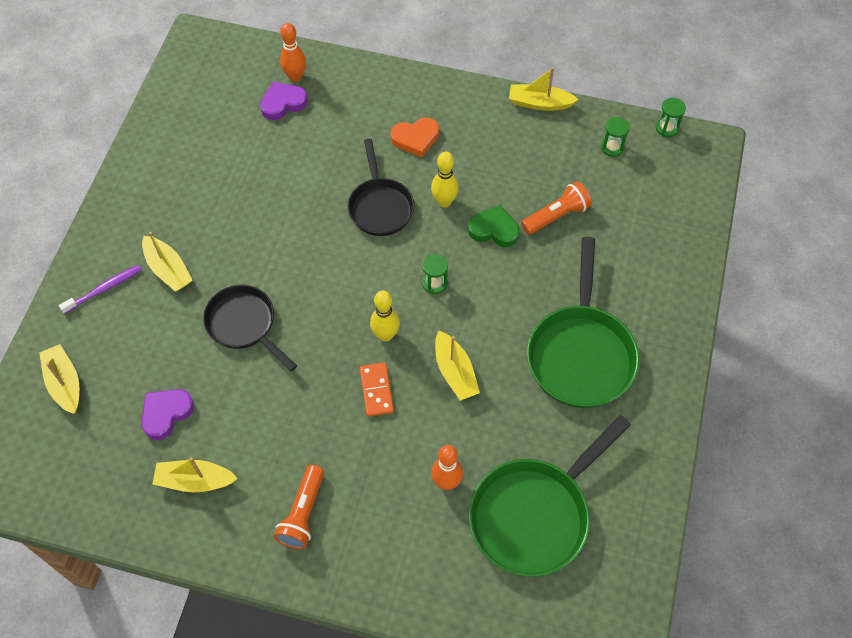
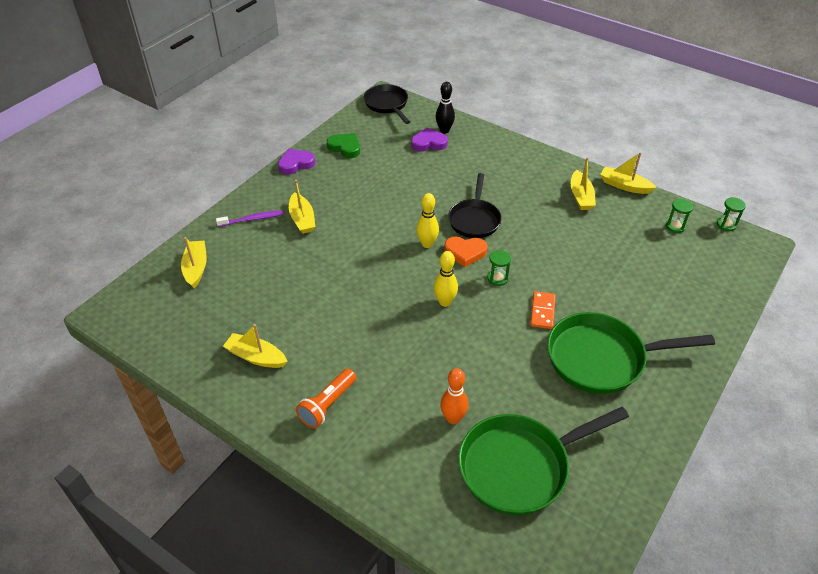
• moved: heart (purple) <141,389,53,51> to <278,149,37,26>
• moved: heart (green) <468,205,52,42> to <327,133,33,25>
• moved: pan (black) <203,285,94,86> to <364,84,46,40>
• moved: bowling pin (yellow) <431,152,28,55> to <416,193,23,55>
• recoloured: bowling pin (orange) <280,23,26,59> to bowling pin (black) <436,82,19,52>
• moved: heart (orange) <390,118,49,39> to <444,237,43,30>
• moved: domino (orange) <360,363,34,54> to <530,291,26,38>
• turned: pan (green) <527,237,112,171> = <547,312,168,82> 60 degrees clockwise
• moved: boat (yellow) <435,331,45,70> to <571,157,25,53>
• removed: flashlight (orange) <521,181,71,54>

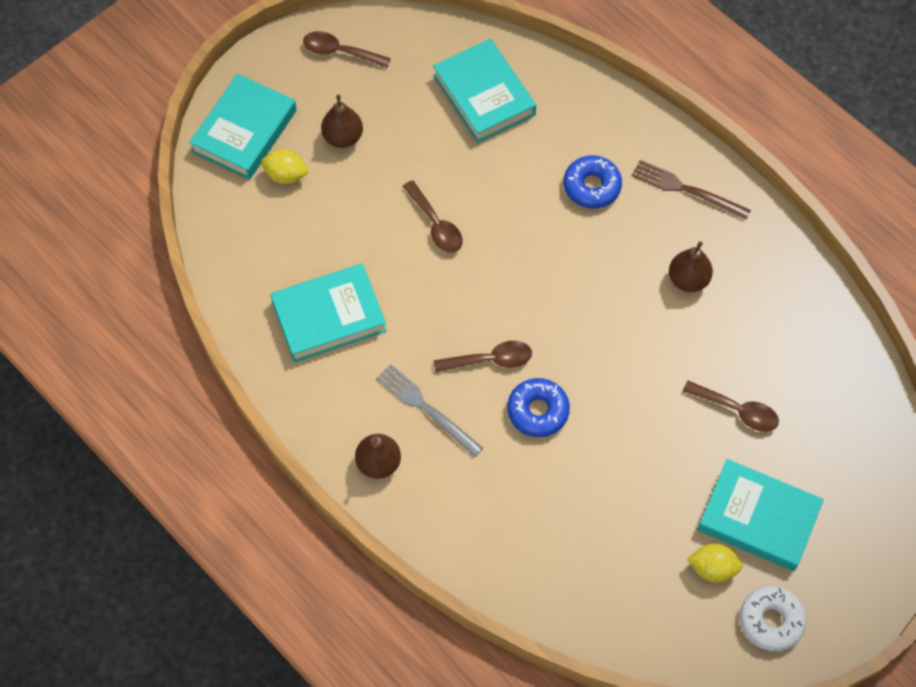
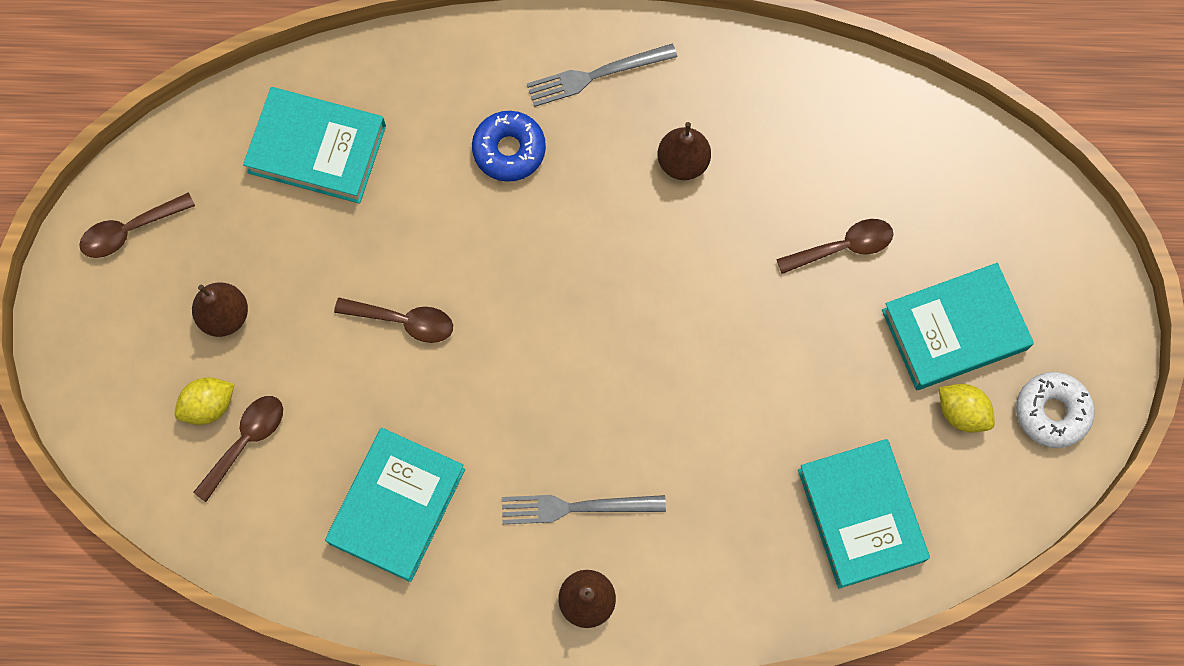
• moved: spoon (brown) <434,341,98,31> to <193,396,90,106>
• recoloured: fork (brown) <632,160,119,60> to fork (grey) <527,43,150,64>
• moved: book (turquoise) <189,74,108,106> to <798,439,132,150>
• turned: lemon (yellow) <687,544,56,39> = <939,384,56,49> 75 degrees clockwise
• removed: donut (blue) <507,378,63,59>

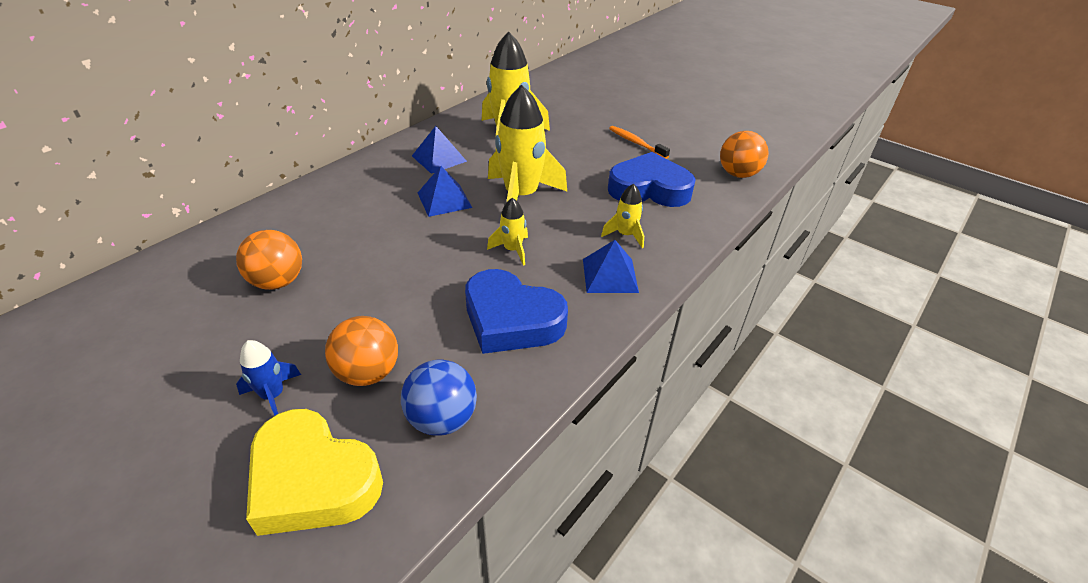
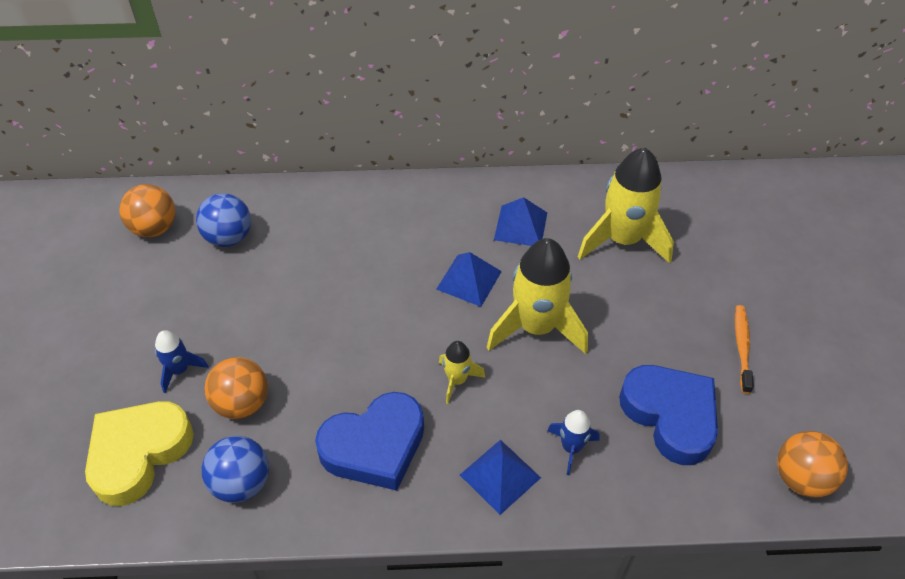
• turned: heart (yellow) <246,409,137,127> = <85,401,109,105> 45 degrees clockwise
• moved: ball (orange) <236,230,66,60> to <119,184,56,53>
• added: ball (blue) <196,193,55,54>
• turned: heart (blue) <465,269,103,85> = <315,392,109,99> 105 degrees counterclockwise
• recoloured: rocket (yellow) <601,184,43,64> to rocket (blue) <547,410,53,65>

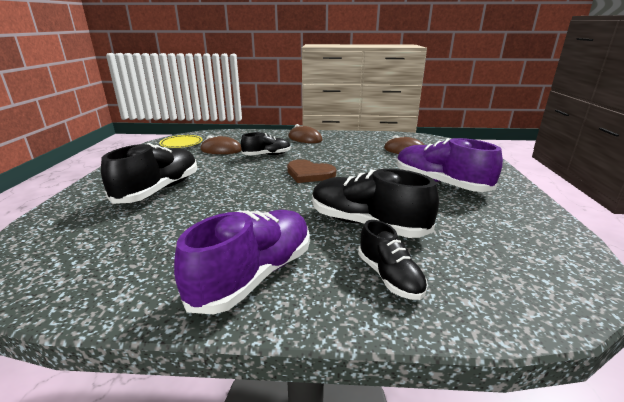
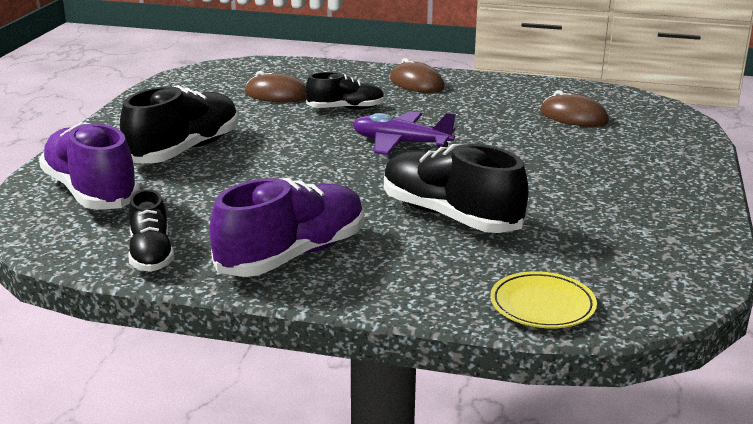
• moved: shoe (purple) <397,138,106,54> to <39,122,101,88>
• moved: shoe (black) <358,220,70,80> to <128,189,46,83>
• replaced: heart (brown) <287,159,49,24> to plane (purple) <353,111,103,44>
• moved: plate (yellow) <159,135,43,13> to <490,271,107,57>

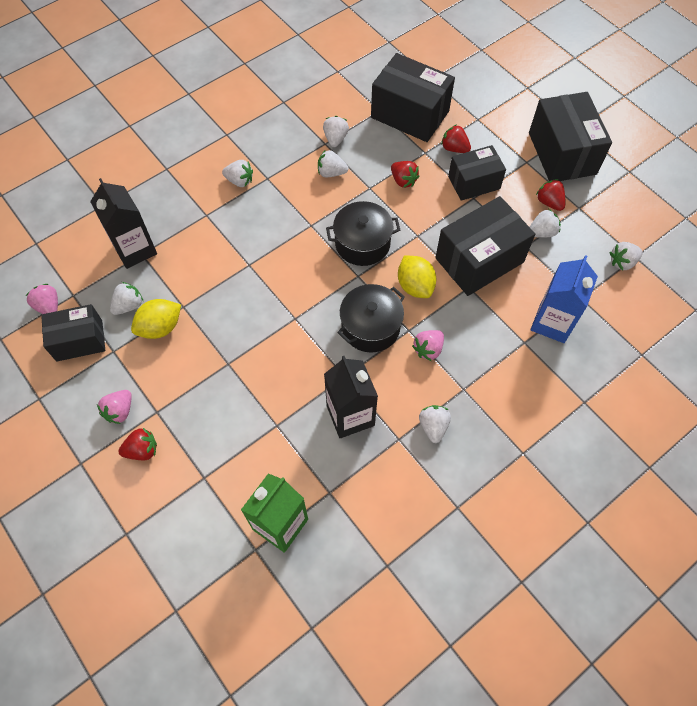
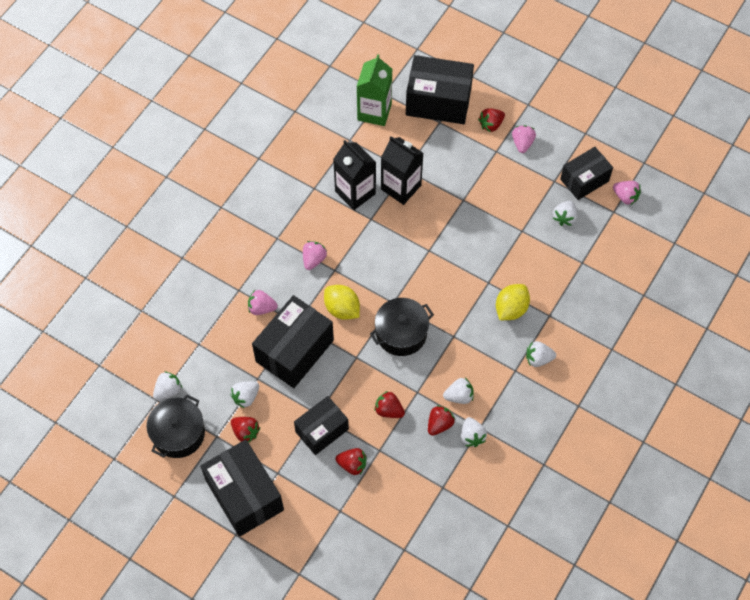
• moved: pot (black) <337,284,68,68> to <147,394,58,64>
• added: strawberry (pink) <248,290,30,25>
• moved: carton (black) <90,178,67,91> to <381,136,42,69>
• moved: box (black) <371,53,84,89> to <406,55,68,69>
• added: strawberry (red) <428,405,27,31>
• moved: lemon (yellow) <131,299,50,40> to <496,284,34,36>
• removed: strawberry (white) <419,405,32,38>
• removed: carton (blue) <530,255,68,88>

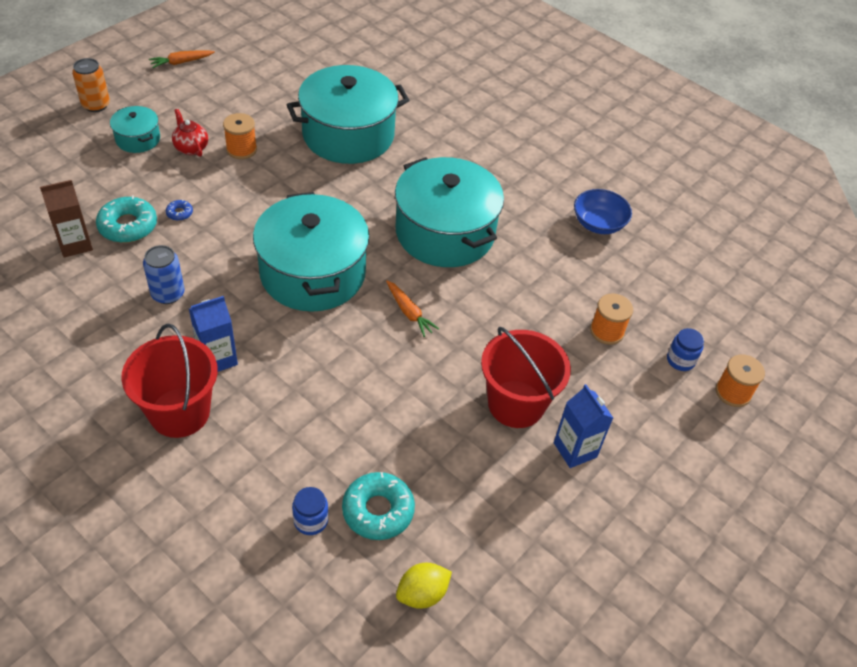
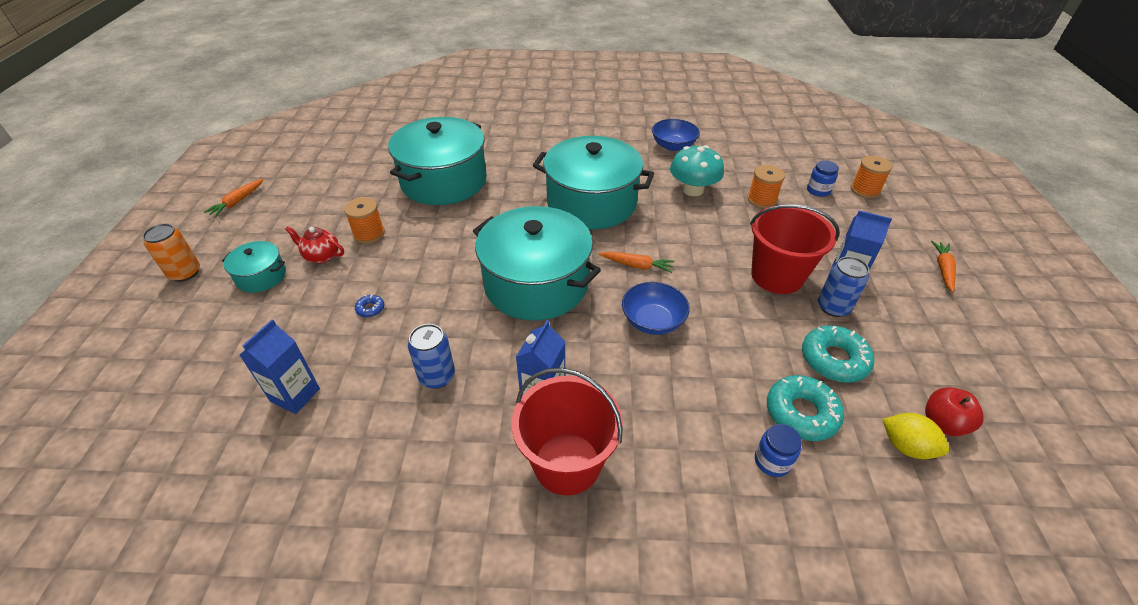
• recoloured: carton (brown) <40,180,53,78> to carton (blue) <240,319,80,95>
• added: bowl (blue) <622,282,68,53>
• added: mushroom (turquoise) <670,145,54,51>
• moved: donut (turquoise) <96,195,61,48> to <802,326,72,57>
• added: can (blue) <818,256,51,61>
• turned: lemon (yellow) <396,563,56,46> = <882,413,67,46> 75 degrees counterclockwise
• added: apple (red) <925,387,59,49>
• added: carrot (orange) <931,241,25,52>

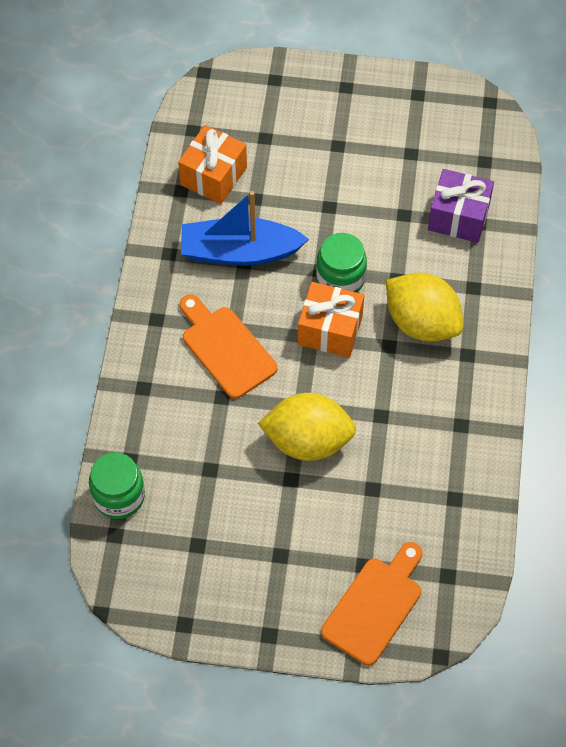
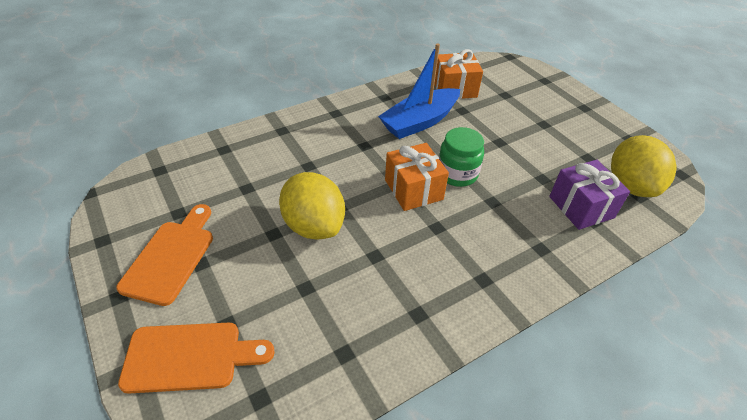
• moved: cutting board (orange) <180,295,97,104> to <116,204,97,102>
• turned: boat (blue) <181,191,128,75> = <378,43,82,96> 90 degrees counterclockwise
• moved: lemon (yellow) <386,273,78,69> to <611,135,65,62>
• removed: jar (green) <89,452,56,67>

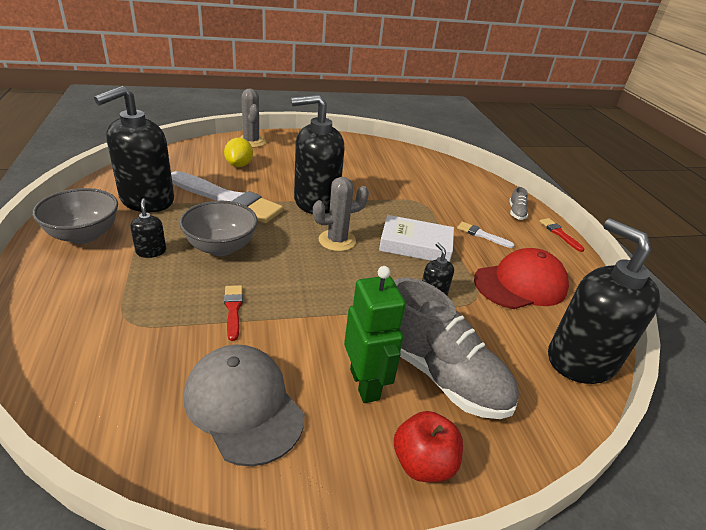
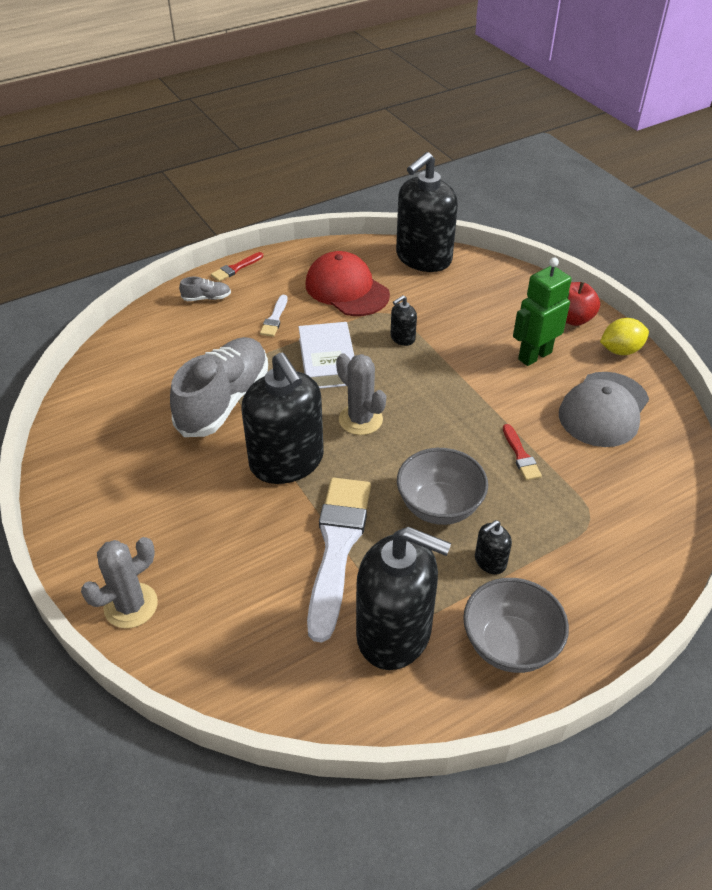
• moved: shoe (grey) <394,278,125,141> to <170,337,98,100>
• turned: brush (red) <224,285,19,56> = <503,424,39,57> 75 degrees counterclockwise
• moved: lemon (yellow) <224,138,29,29> to <600,318,49,37>

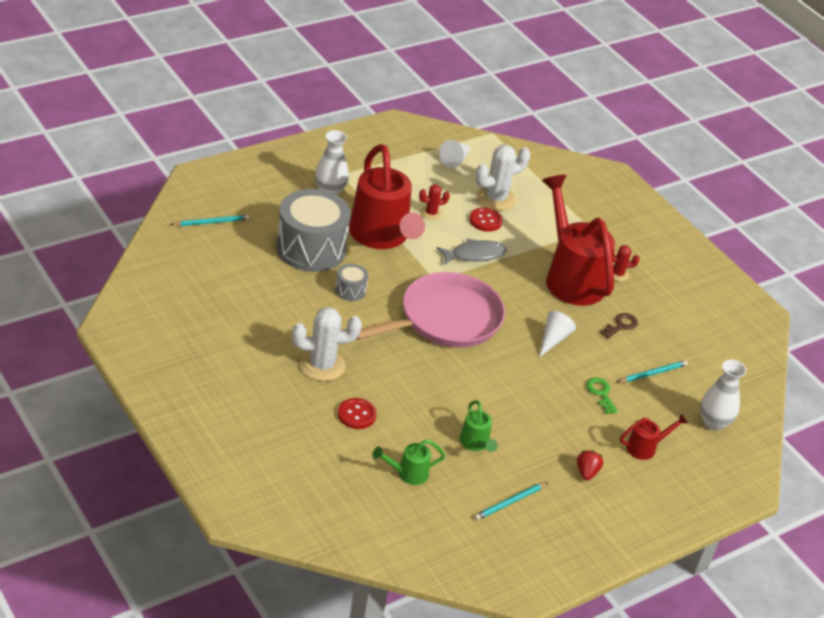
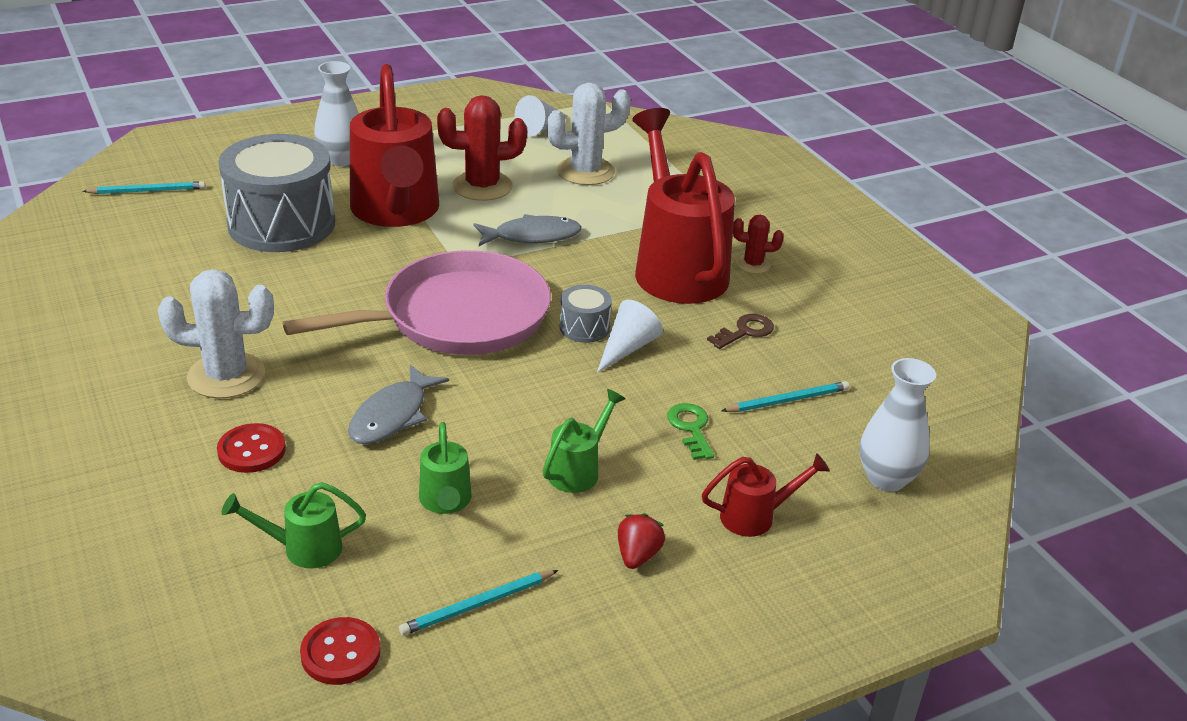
• moved: button (red) <470,208,33,24> to <300,617,81,68>
• added: fish (grey) <348,365,101,79>
• resized: cactus (red) <419,184,31,36> = <437,95,90,106> x1.86
• added: watering can (green) <543,389,82,104>
• moved: drum (grey) <335,264,33,37> to <560,285,52,58>

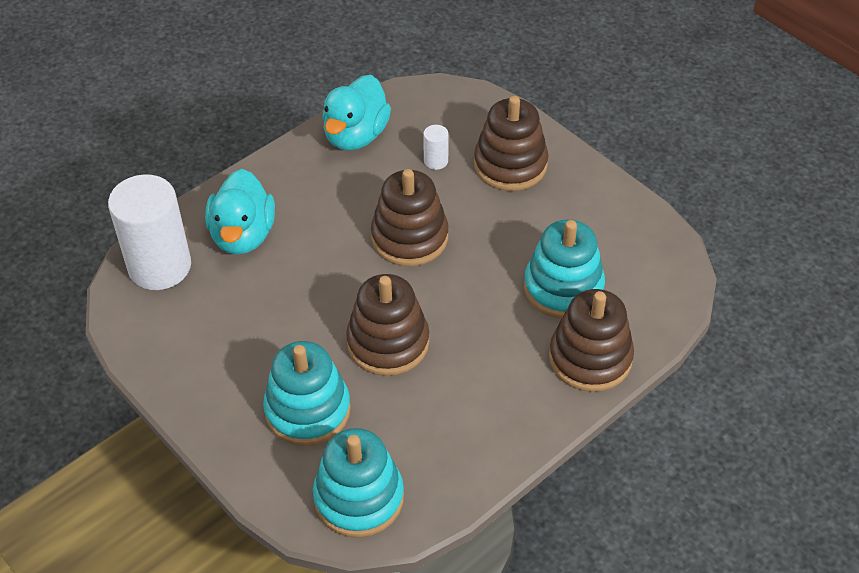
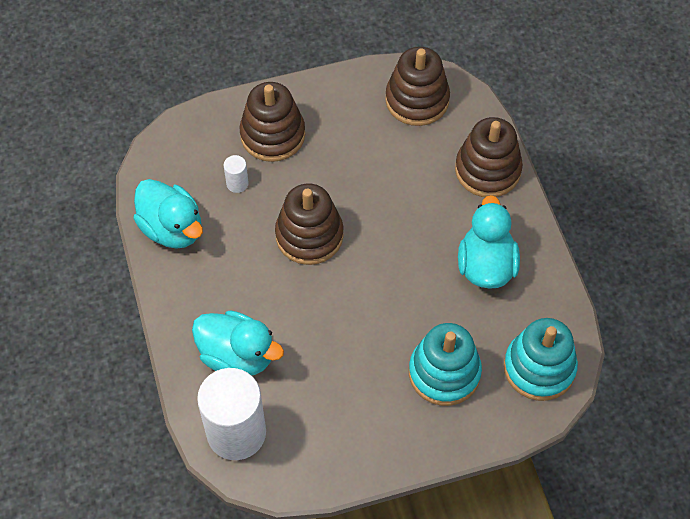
• moved: stacking toy (brown) <346,274,83,102> to <385,46,65,80>
• added: duck (turquoise) <458,195,62,94>
• removed: stacking toy (turquoise) <524,220,81,99>

